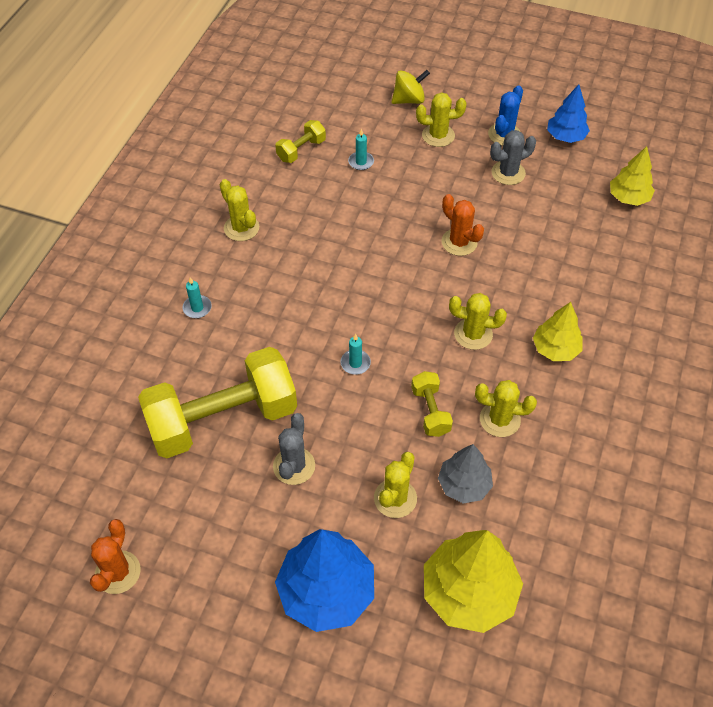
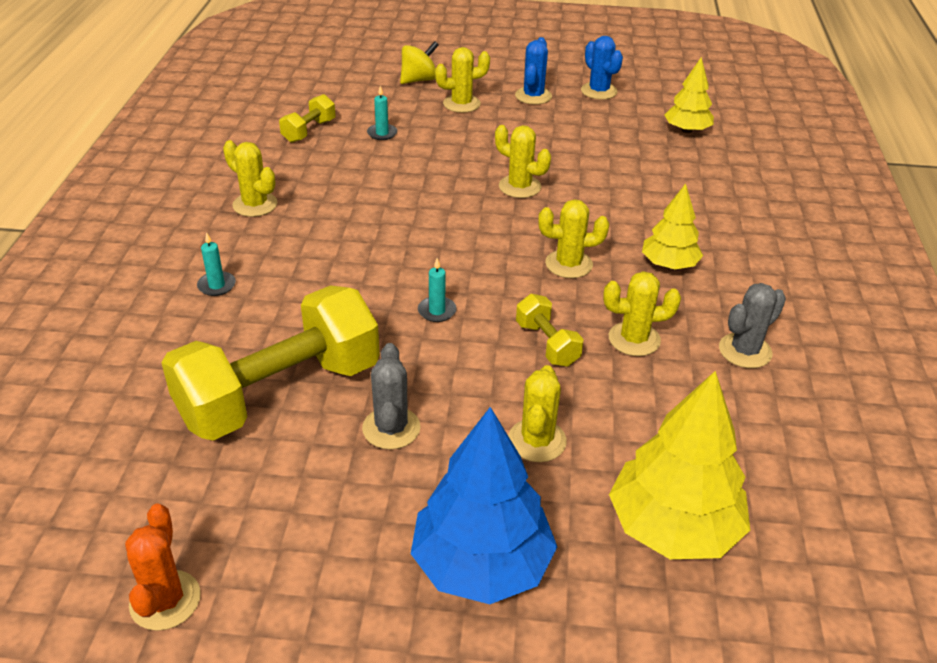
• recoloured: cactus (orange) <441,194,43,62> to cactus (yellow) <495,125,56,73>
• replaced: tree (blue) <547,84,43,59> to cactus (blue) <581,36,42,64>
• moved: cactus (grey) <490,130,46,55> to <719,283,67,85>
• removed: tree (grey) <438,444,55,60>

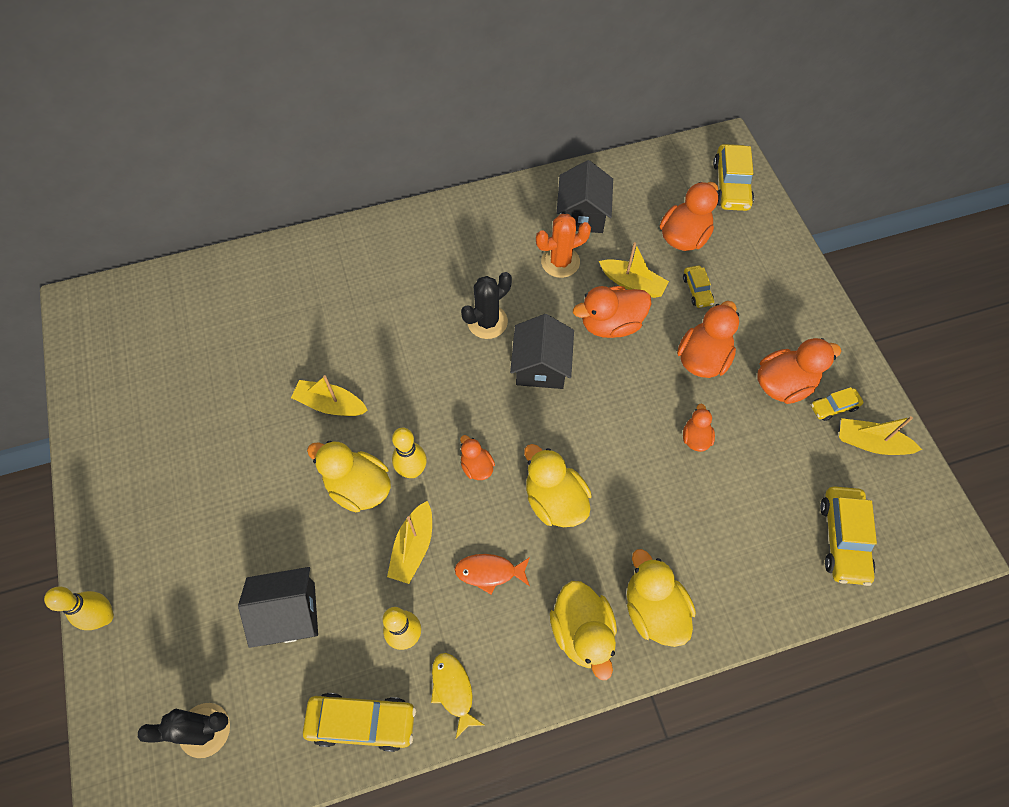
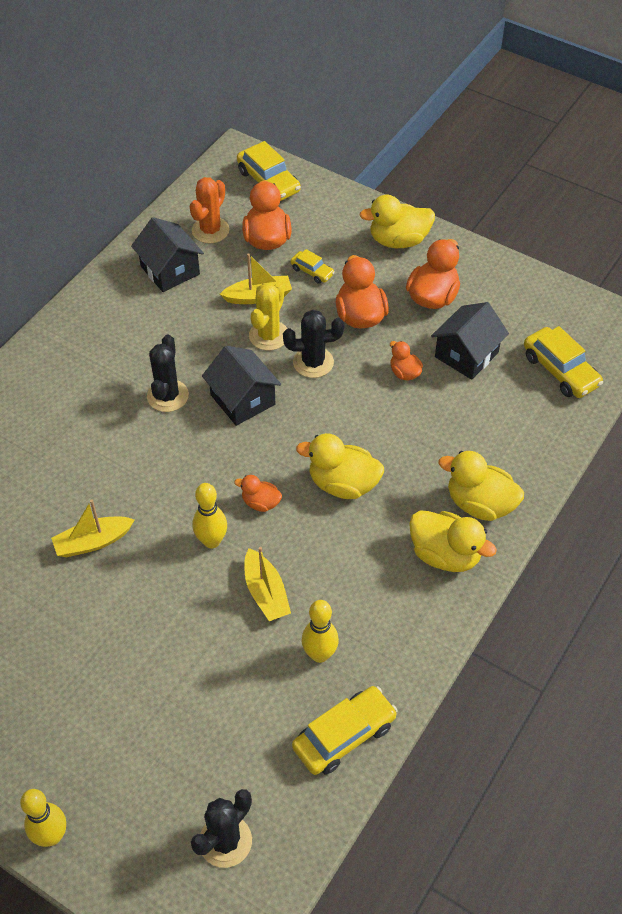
• moved: cactus (orange) <536,214,55,64> to <190,177,39,66>
• replaced: duck (orange) <573,286,78,52> to cactus (yellow) <249,283,38,68>
• added: cactus (black) <283,310,61,68>
• moved: duck (yellow) <307,441,84,71> to <359,195,76,53>
• moved: house (black) <238,567,80,81> to <431,302,78,78>
• removed: fish (yellow) <431,653,53,85>
• removed: fish (orange) <454,554,76,41>
• removed: car (yellow) <811,387,52,34>
• removed: boat (yellow) <839,416,83,39>

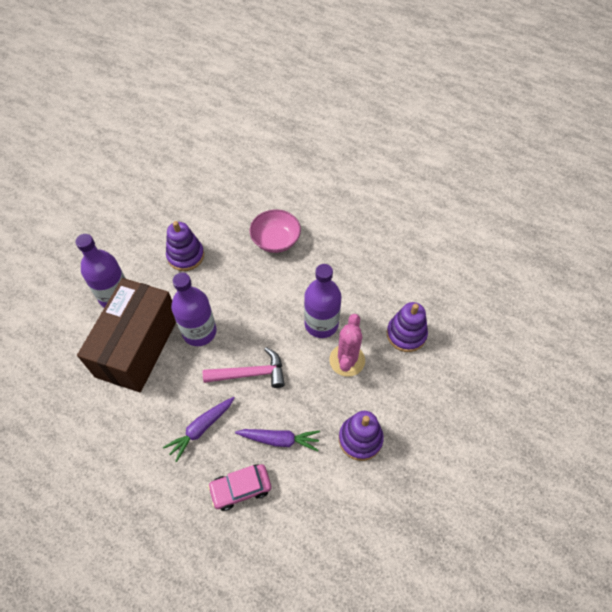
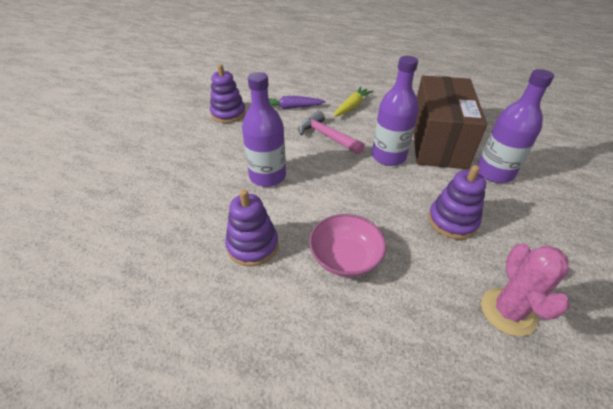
• moved: stacking toy (purple) <387,302,41,50> to <225,189,54,78>
• turned: hammer (pink) <203,347,82,41> = <299,111,66,43> 60 degrees clockwise
• recoloured: carrot (purple) <163,397,71,65> to carrot (yellow) <334,87,40,30>
• moved: cactus (pink) <329,314,36,63> to <481,243,88,93>
• removed: car (pink) <208,464,63,47>

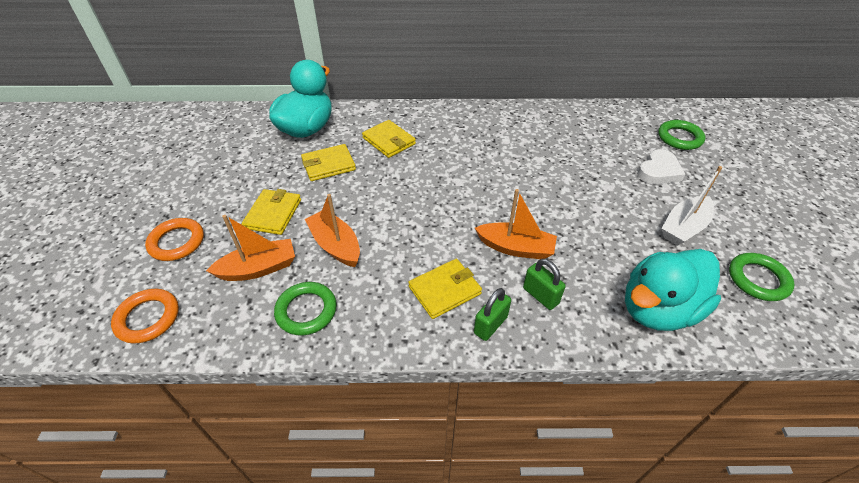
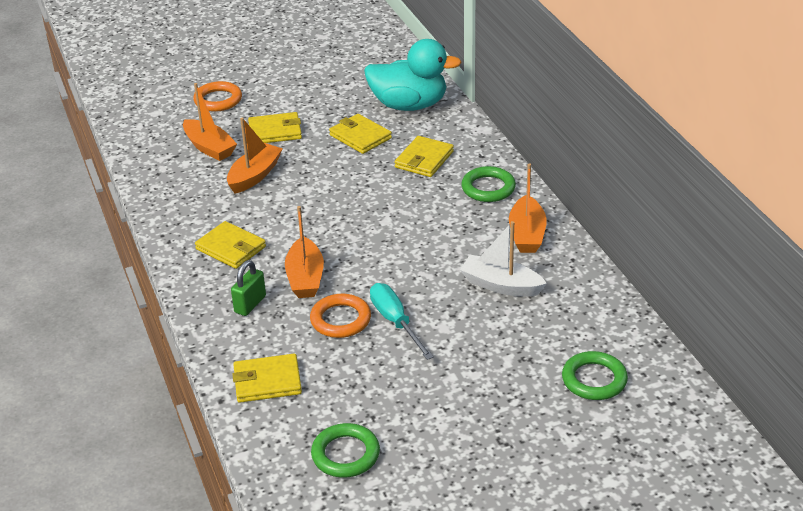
• replaced: duck (turquoise) <625,249,96,82> to wallet (yellow) <232,354,70,49>
• moved: ring (orange) <111,289,68,54> to <310,294,61,44>
• added: screwdriver (turquoise) <370,283,64,77>
• moved: boat (white) <662,166,60,80> to <460,221,87,76>
• moved: ring (green) <274,282,63,53> to <461,166,55,36>
• added: boat (orange) <509,163,38,90>
• removed: padlock (green) <474,288,37,53>
• removed: heart (white) <637,149,49,35>

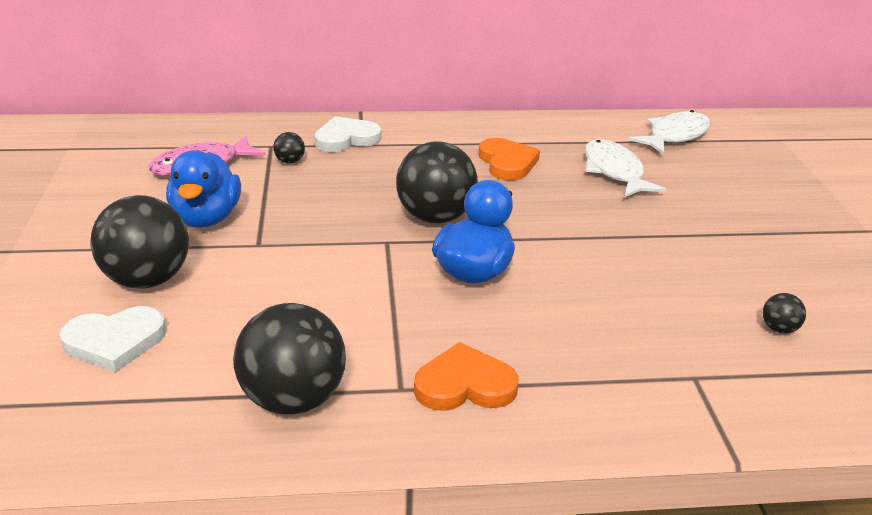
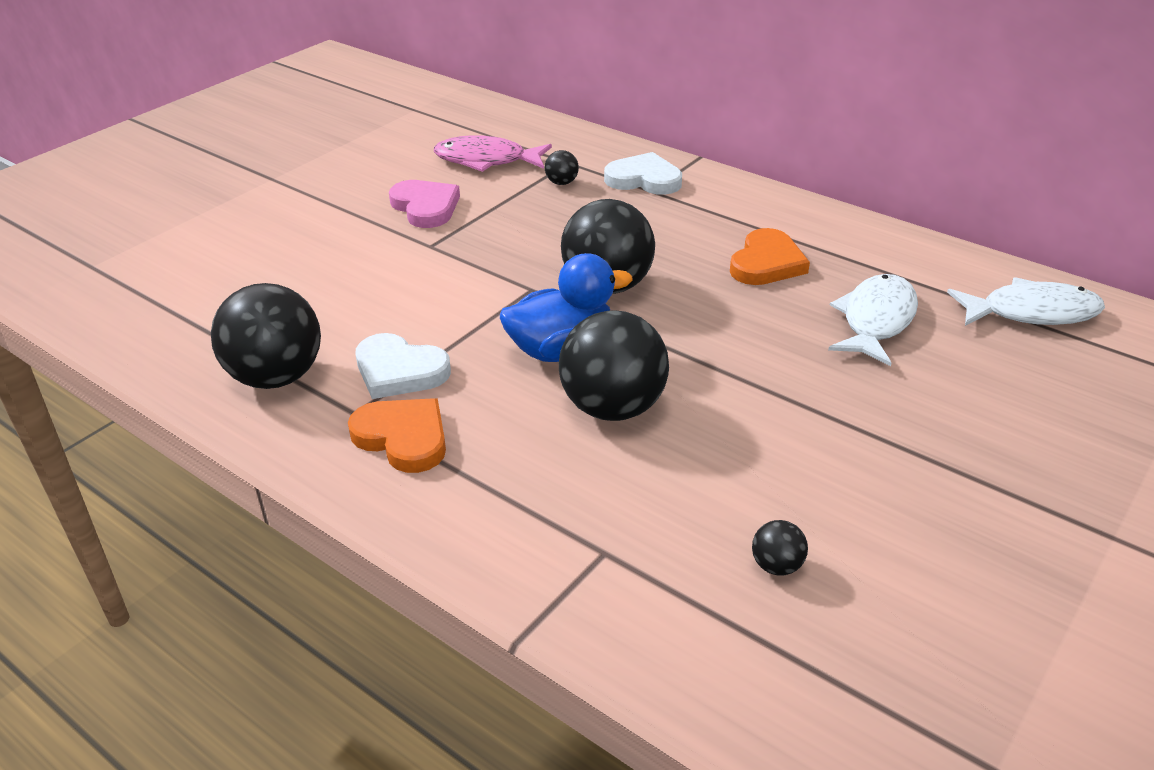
• moved: heart (white) <60,306,106,66> to <356,333,95,66>
• replaced: duck (blue) <166,150,75,78> to heart (pink) <389,180,71,48>
• moved: ball (black) <90,195,99,94> to <559,310,110,111>

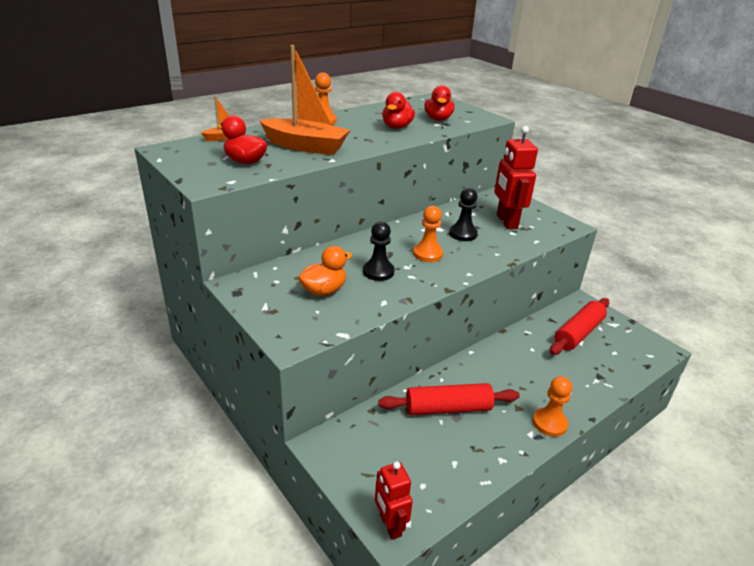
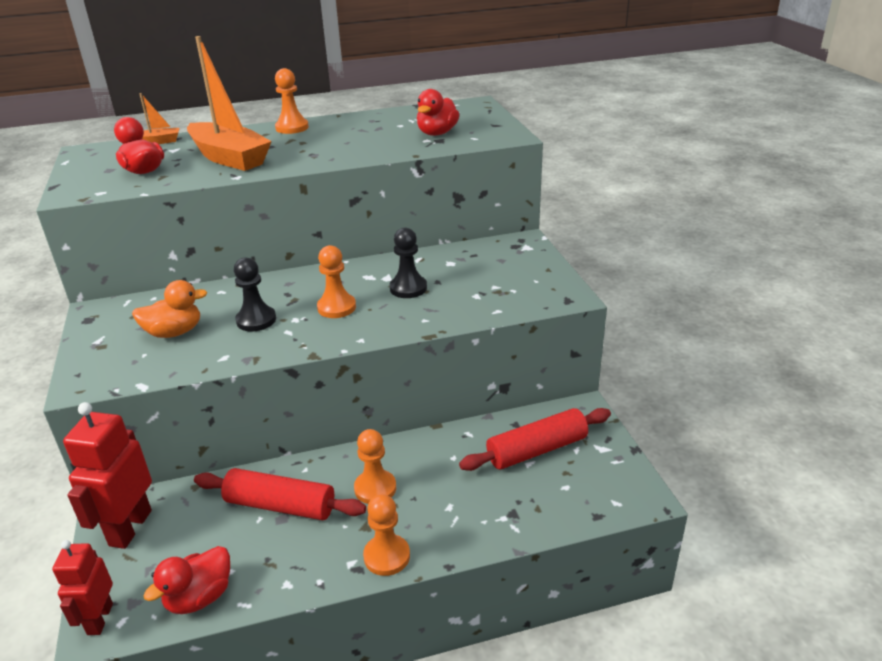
• moved: robot (red) <494,126,44,103> to <63,402,89,147>
• moved: duck (red) <382,92,33,37> to <143,546,87,68>
• added: pawn (orange) <354,429,42,75>

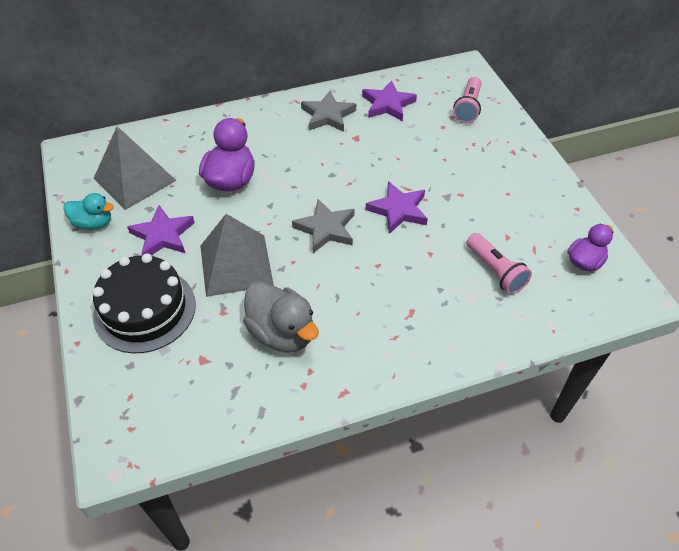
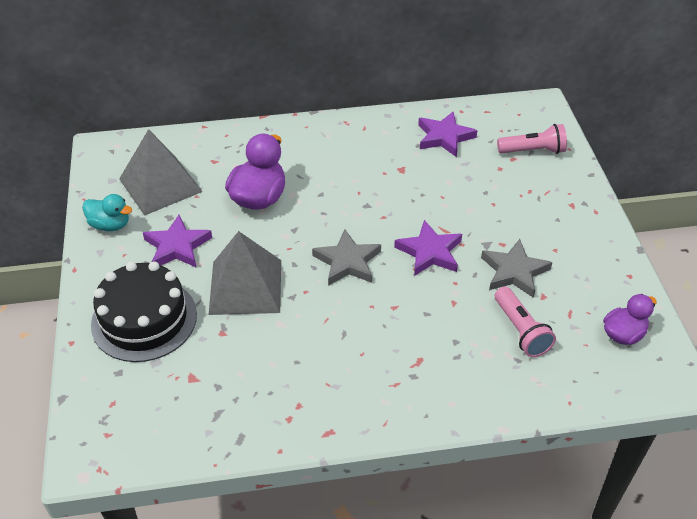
• moved: star (grey) <301,91,55,41> to <481,239,72,59>
• turned: flashlight (pink) <453,77,28,46> = <497,124,70,30> 120 degrees counterclockwise
• removed: duck (grey) <243,281,76,72>

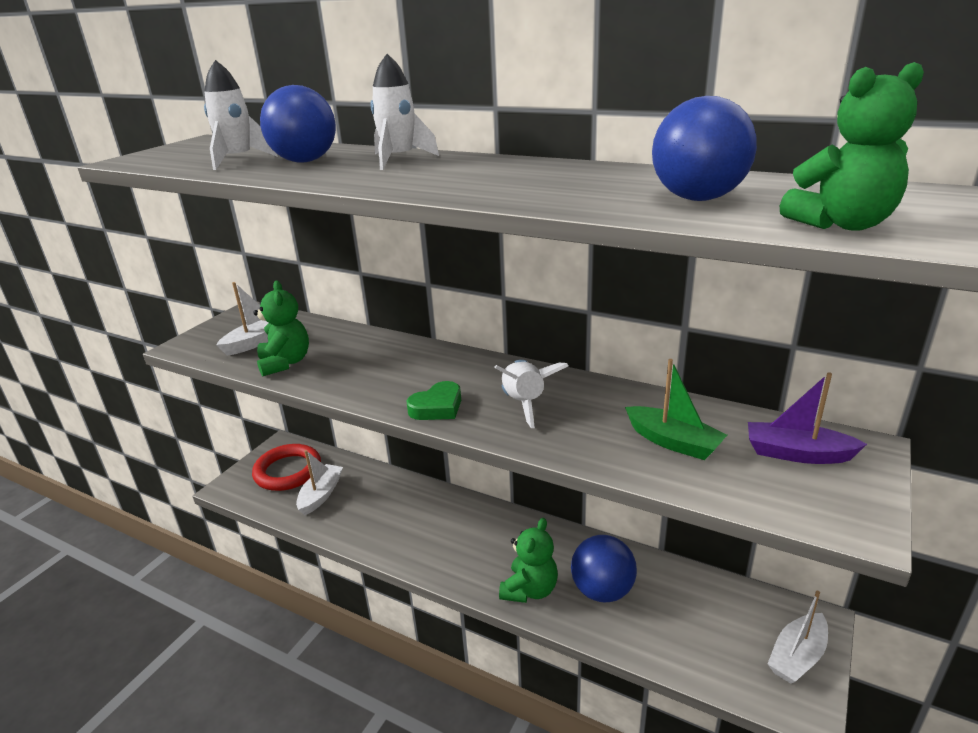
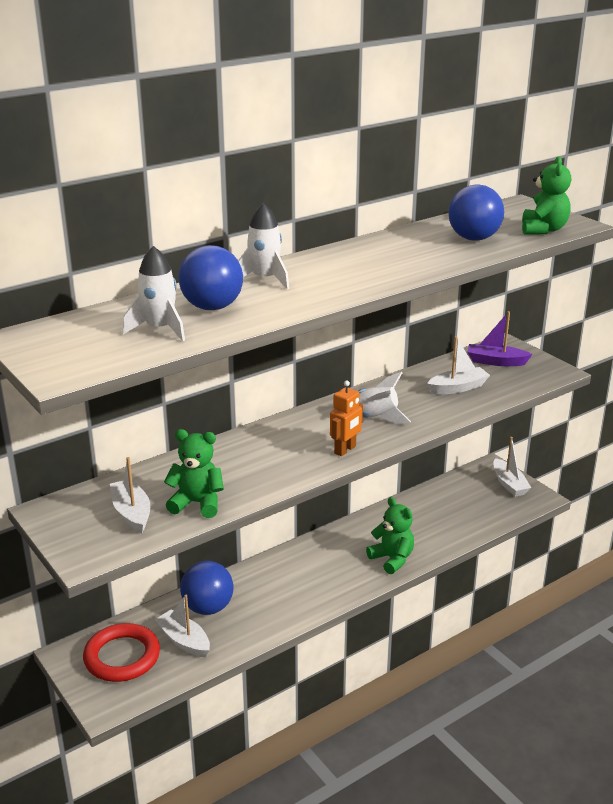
• moved: ball (blue) <571,535,66,67> to <180,561,53,54>
• replaced: heart (green) <407,381,54,39> to robot (orange) <330,381,33,75>
• recoloured: boat (green) <625,359,102,101> to boat (white) <427,336,63,58>
• turned: boat (purple) <748,372,119,92> = <468,311,65,55> 60 degrees clockwise

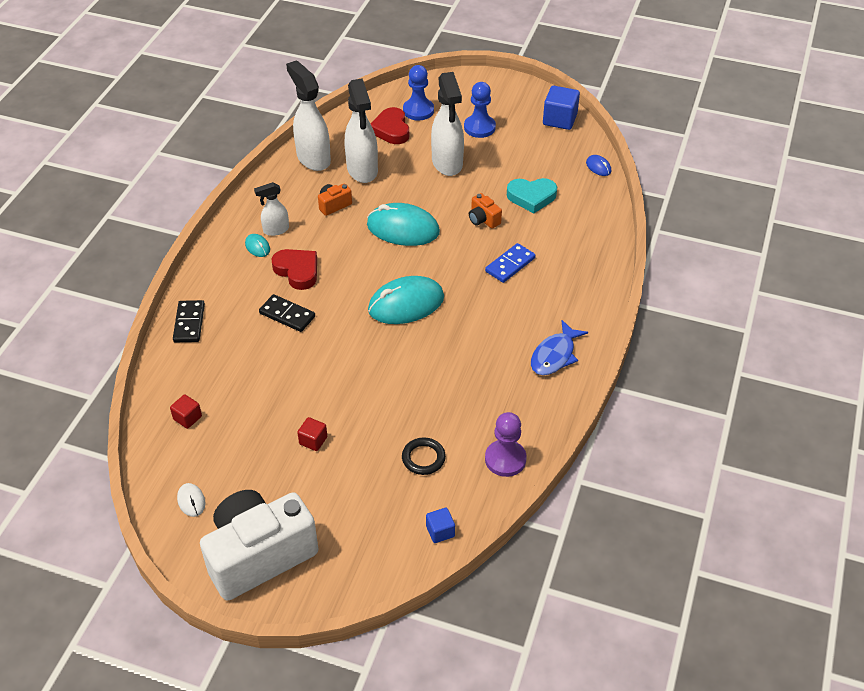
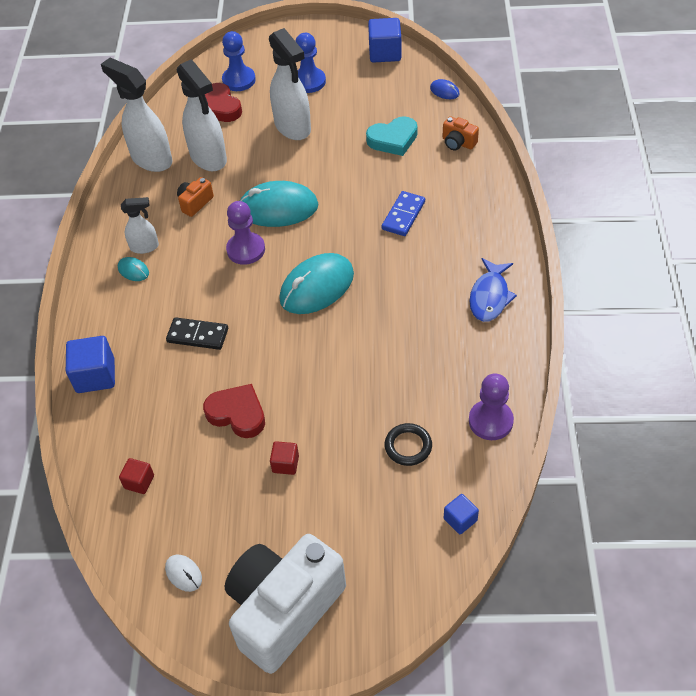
• replaced: domino (black) <173,300,32,42> to cube (blue) <66,336,49,57>
• turned: spray bottle (white) <254,182,35,54> = <121,197,38,57> 150 degrees counterclockwise
• moved: heart (red) <272,249,45,41> to <203,384,62,54>
• added: pawn (purple) <226,201,39,64>
• moved: camera (orange) <469,193,33,36> to <443,116,36,35>

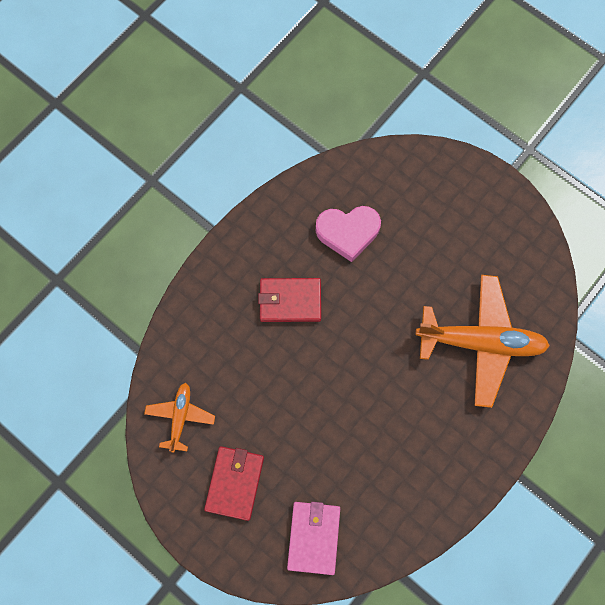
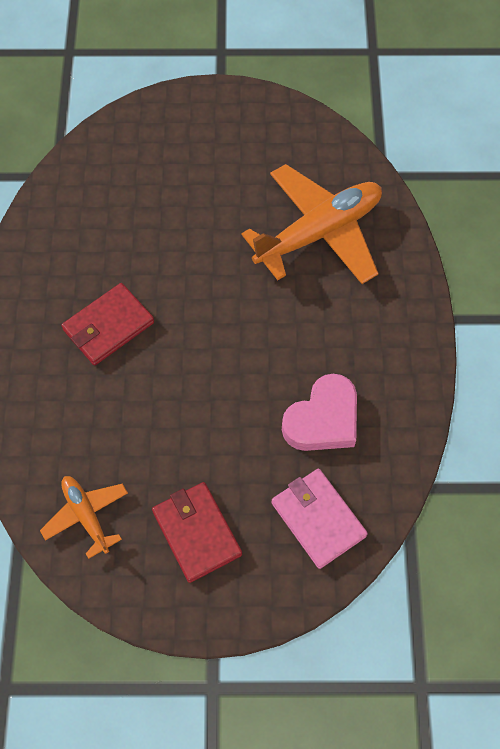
• moved: heart (pink) <316,206,65,56> to <282,374,75,77>

